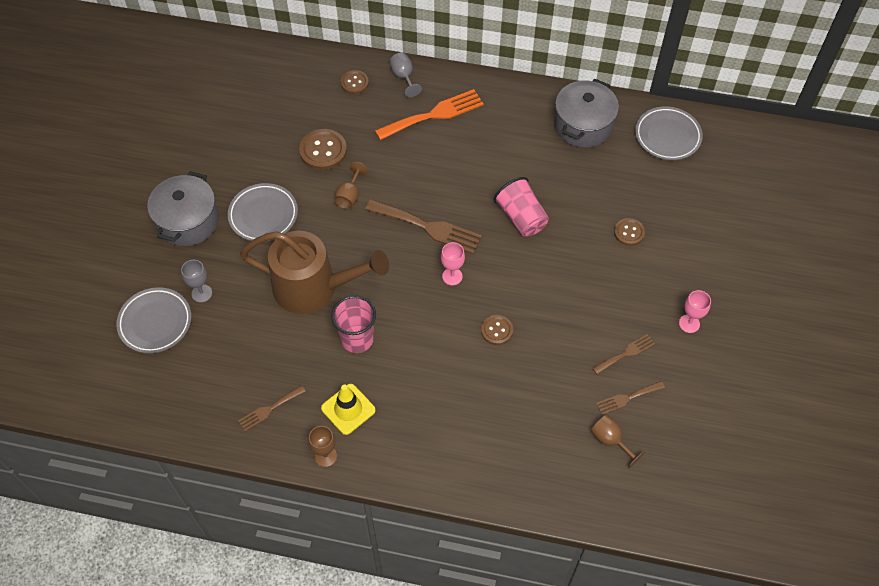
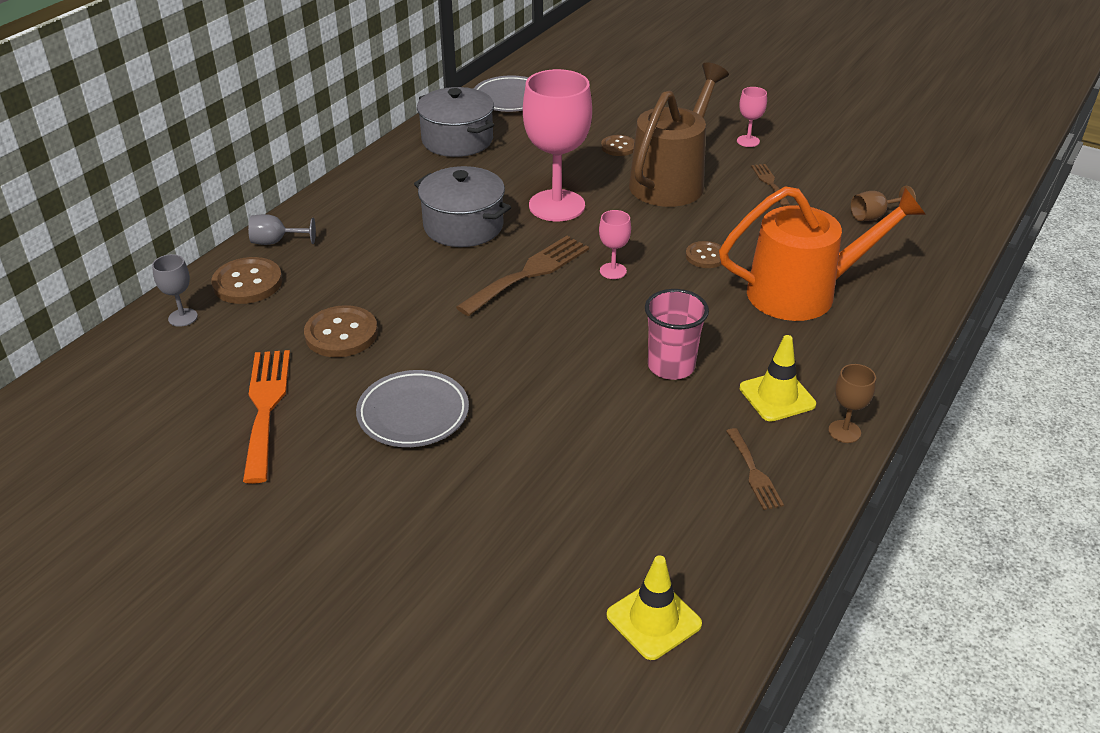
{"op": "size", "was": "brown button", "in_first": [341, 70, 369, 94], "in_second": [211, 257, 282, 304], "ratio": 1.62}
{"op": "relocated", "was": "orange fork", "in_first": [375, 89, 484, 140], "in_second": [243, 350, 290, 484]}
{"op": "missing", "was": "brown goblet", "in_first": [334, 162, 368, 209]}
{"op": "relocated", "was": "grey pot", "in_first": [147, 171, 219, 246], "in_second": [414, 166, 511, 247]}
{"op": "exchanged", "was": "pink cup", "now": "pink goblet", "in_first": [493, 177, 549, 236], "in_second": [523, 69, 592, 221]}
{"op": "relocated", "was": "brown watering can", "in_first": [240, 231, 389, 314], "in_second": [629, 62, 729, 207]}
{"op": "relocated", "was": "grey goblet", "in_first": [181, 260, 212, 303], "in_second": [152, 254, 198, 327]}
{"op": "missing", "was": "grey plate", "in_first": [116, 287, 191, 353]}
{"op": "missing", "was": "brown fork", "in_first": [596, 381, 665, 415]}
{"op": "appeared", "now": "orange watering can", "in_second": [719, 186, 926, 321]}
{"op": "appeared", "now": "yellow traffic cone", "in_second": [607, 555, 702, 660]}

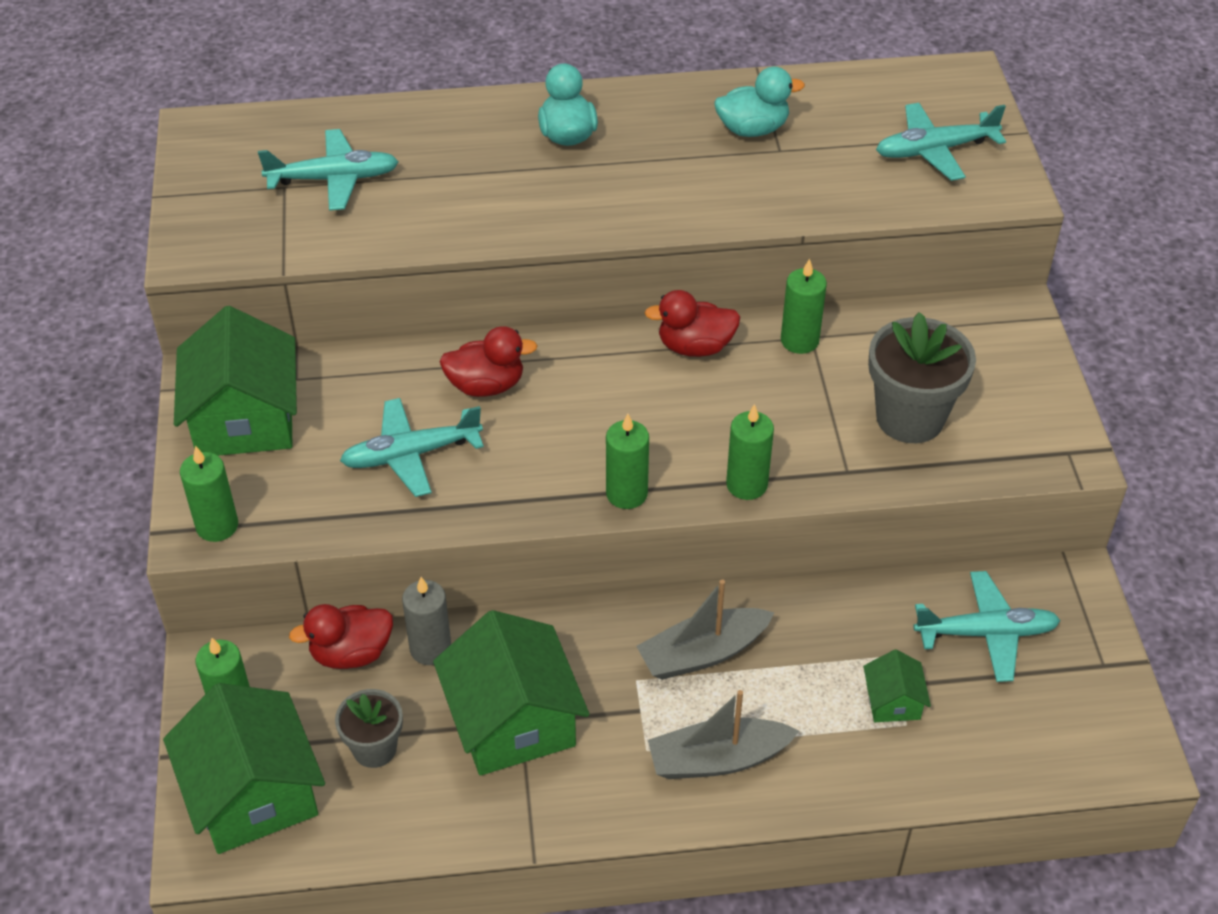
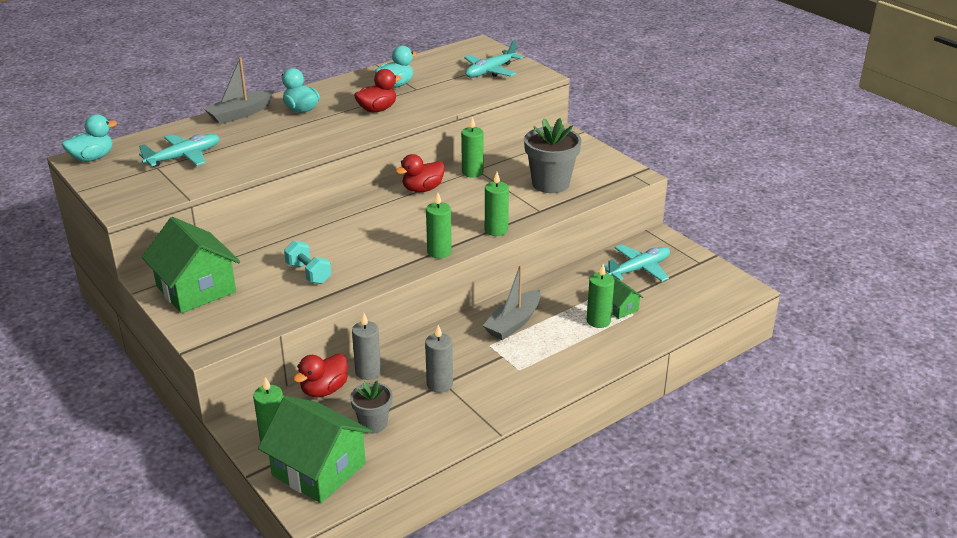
{"op": "relocated", "was": "red duck", "in_first": [439, 326, 537, 397], "in_second": [354, 69, 401, 113]}
{"op": "exchanged", "was": "turquoise plane", "now": "turquoise dumbbell", "in_first": [340, 398, 484, 497], "in_second": [284, 241, 331, 284]}
{"op": "relocated", "was": "green candle", "in_first": [180, 446, 238, 542], "in_second": [587, 264, 614, 328]}
{"op": "exchanged", "was": "green house", "now": "grey candle", "in_first": [433, 610, 590, 775], "in_second": [425, 325, 453, 393]}
{"op": "relocated", "was": "grey boat", "in_first": [648, 690, 799, 779], "in_second": [204, 57, 274, 124]}
{"op": "appeared", "now": "turquoise duck", "in_second": [62, 114, 117, 162]}

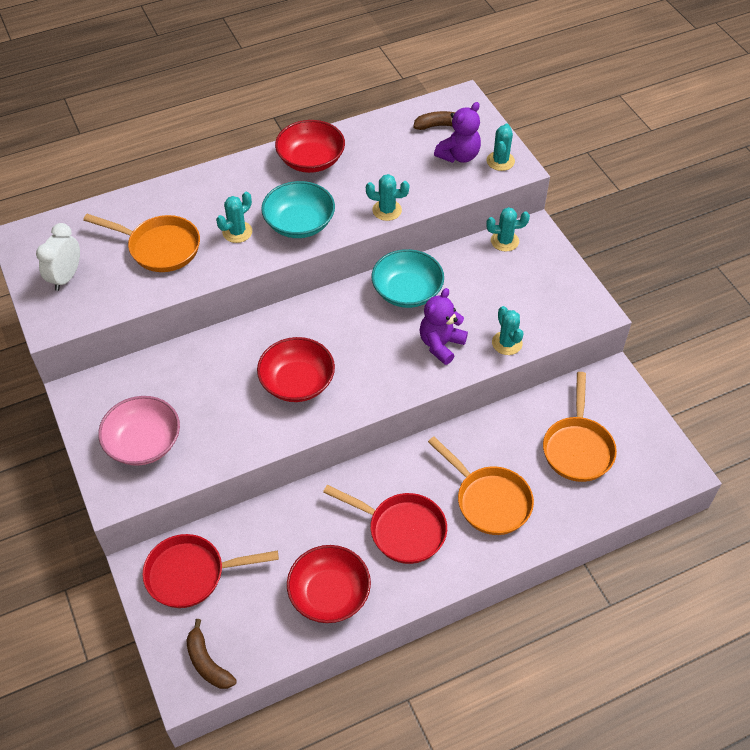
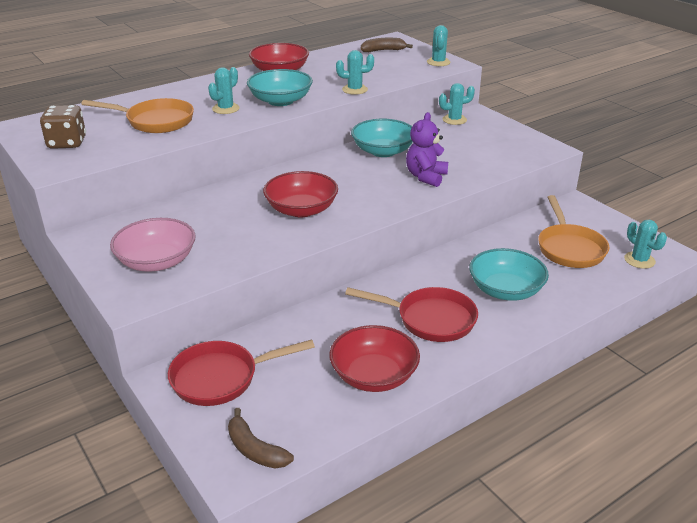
{"op": "missing", "was": "purple teddy bear", "in_first": [434, 102, 481, 163]}
{"op": "exchanged", "was": "white clock", "now": "brown dice", "in_first": [36, 223, 80, 291], "in_second": [40, 105, 86, 149]}
{"op": "relocated", "was": "turquoise cactus", "in_first": [492, 306, 523, 355], "in_second": [624, 220, 667, 269]}
{"op": "exchanged", "was": "orange pan", "now": "turquoise bowl", "in_first": [428, 436, 534, 535], "in_second": [469, 248, 549, 301]}

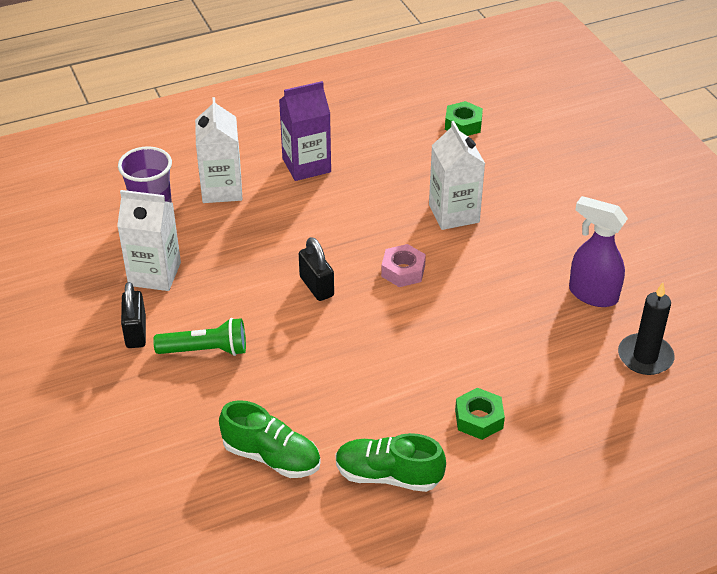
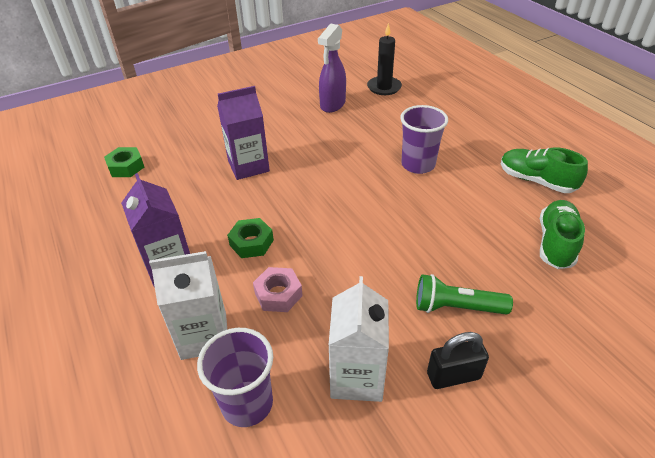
{"op": "colour", "was": "white carton", "now": "purple carton", "in_first": [429, 121, 485, 230], "in_second": [217, 86, 270, 180]}
{"op": "missing", "was": "black padlock", "in_first": [299, 237, 334, 301]}
{"op": "relocated", "was": "pink nut", "in_first": [381, 244, 426, 287], "in_second": [253, 267, 303, 312]}
{"op": "spun", "was": "green flashlight", "in_first": [153, 318, 246, 356], "in_second": [416, 274, 513, 315], "clockwise": -75}
{"op": "relocated", "was": "green nut", "in_first": [455, 388, 505, 440], "in_second": [227, 218, 274, 258]}
{"op": "spun", "was": "green shoe", "in_first": [335, 433, 446, 492], "in_second": [501, 147, 588, 193], "clockwise": 120}
{"op": "appeared", "now": "purple cup", "in_second": [400, 105, 448, 174]}

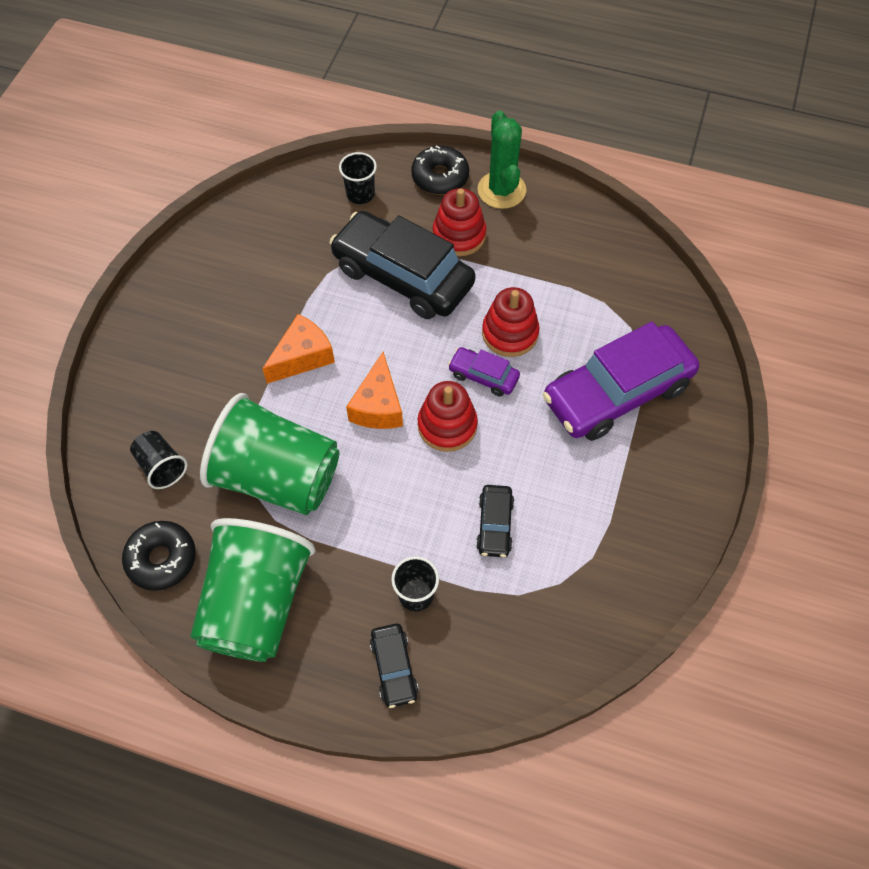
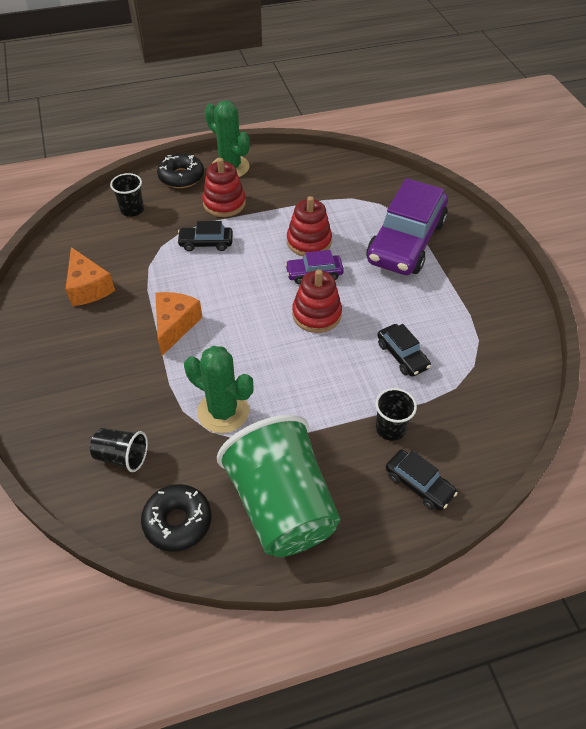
{"op": "size", "was": "black car", "in_first": [329, 211, 476, 319], "in_second": [177, 221, 233, 251], "ratio": 0.46}
{"op": "relocated", "was": "orange cheese", "in_first": [346, 352, 403, 429], "in_second": [66, 247, 115, 306]}
{"op": "exchanged", "was": "green cup", "now": "green cactus", "in_first": [200, 393, 339, 515], "in_second": [184, 346, 254, 433]}

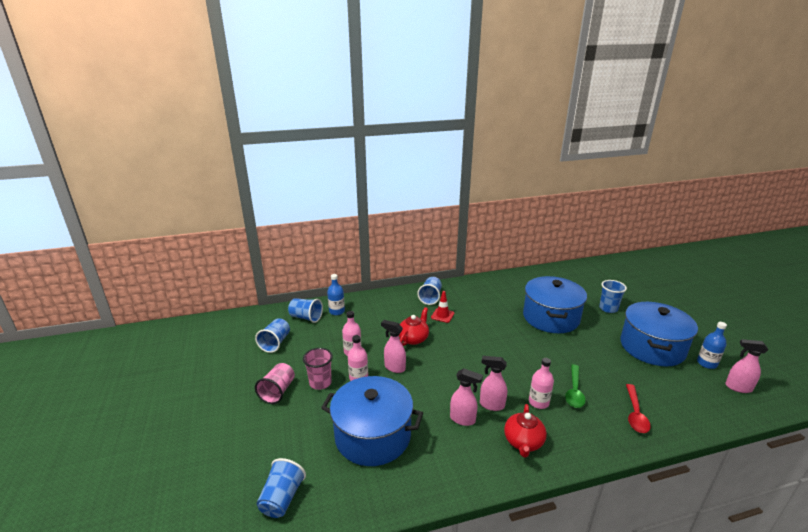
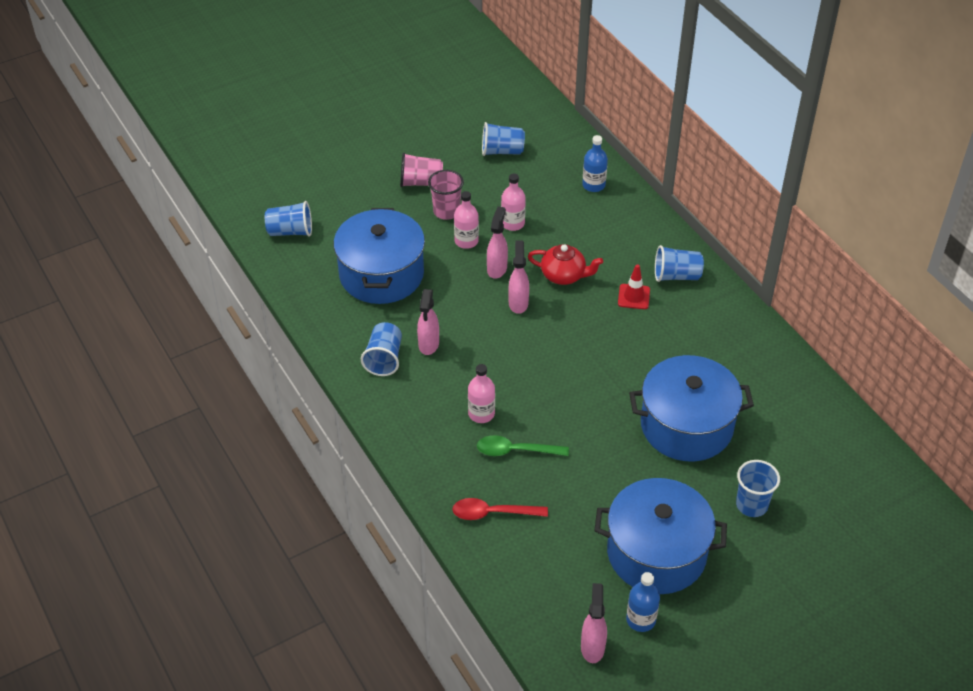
{"op": "relocated", "was": "blue cup", "in_first": [288, 298, 323, 323], "in_second": [361, 322, 402, 376]}
{"op": "relocated", "was": "pink spray bottle", "in_first": [480, 356, 507, 411], "in_second": [508, 241, 529, 314]}
{"op": "missing", "was": "red teapot", "in_first": [504, 404, 547, 458]}

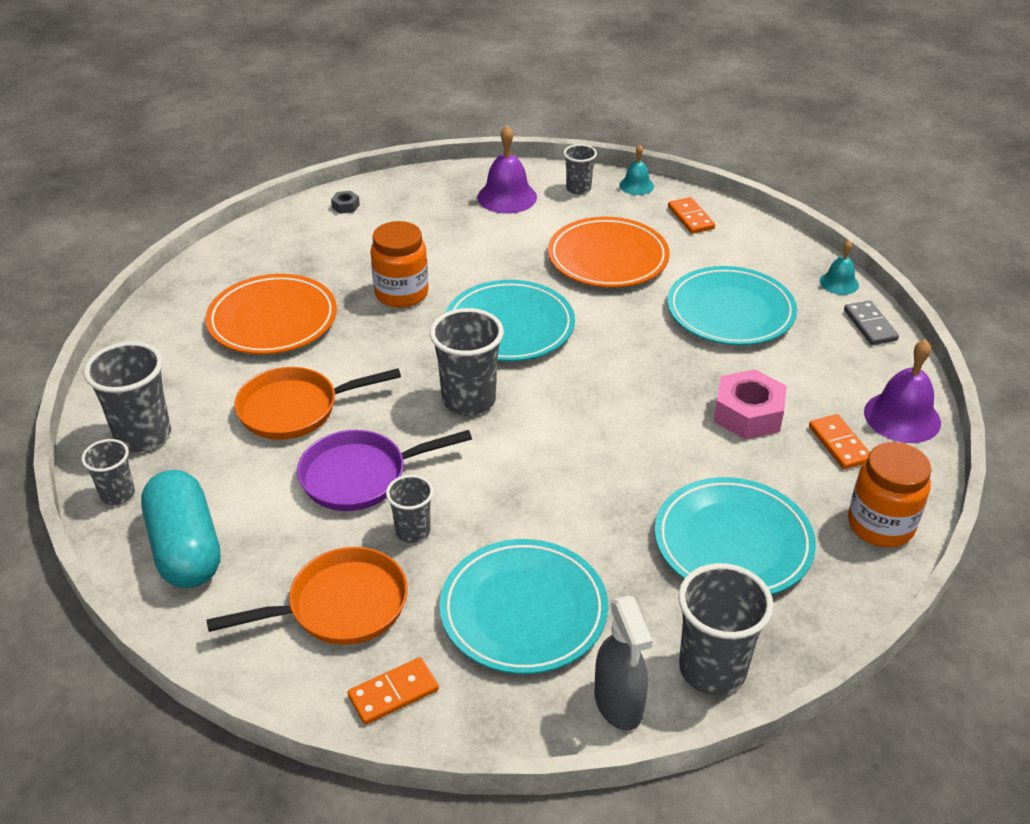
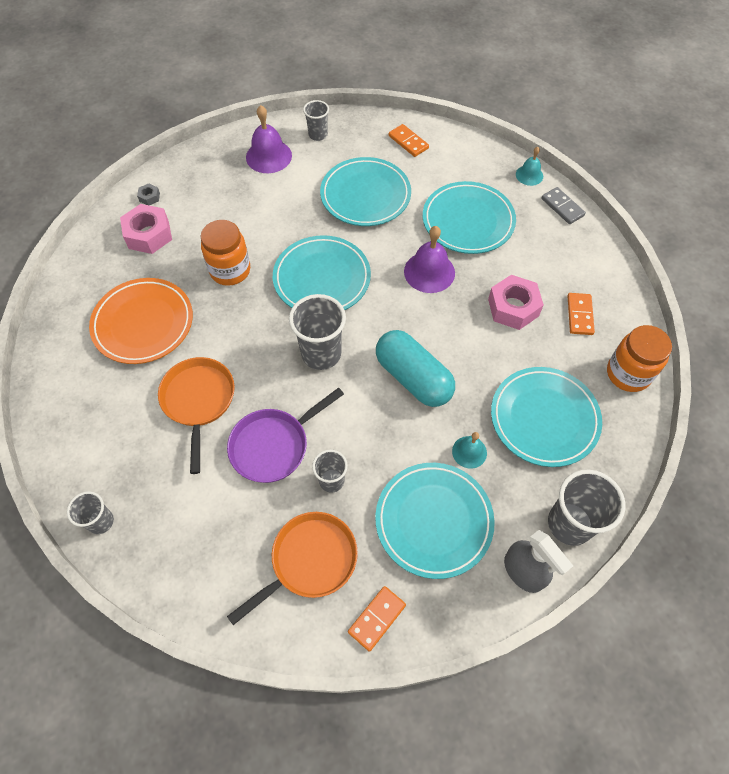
{"op": "relocated", "was": "turquoise bell", "in_first": [619, 145, 654, 195], "in_second": [452, 432, 487, 469]}
{"op": "colour", "was": "orange plate", "now": "turquoise plate", "in_first": [548, 217, 670, 288], "in_second": [320, 157, 411, 226]}
{"op": "relocated", "was": "purple bell", "in_first": [864, 339, 941, 443], "in_second": [404, 226, 455, 293]}
{"op": "missing", "was": "grey cup", "in_first": [84, 341, 171, 452]}
{"op": "spun", "was": "orange pan", "in_first": [234, 367, 401, 440], "in_second": [158, 357, 235, 474], "clockwise": 120}
{"op": "spun", "was": "orange domino", "in_first": [809, 414, 870, 469], "in_second": [568, 293, 595, 335], "clockwise": 45}
{"op": "relocated", "was": "turquoise capsule", "in_first": [141, 470, 221, 588], "in_second": [376, 330, 455, 407]}
{"op": "appeared", "now": "pink nut", "in_second": [120, 204, 172, 254]}

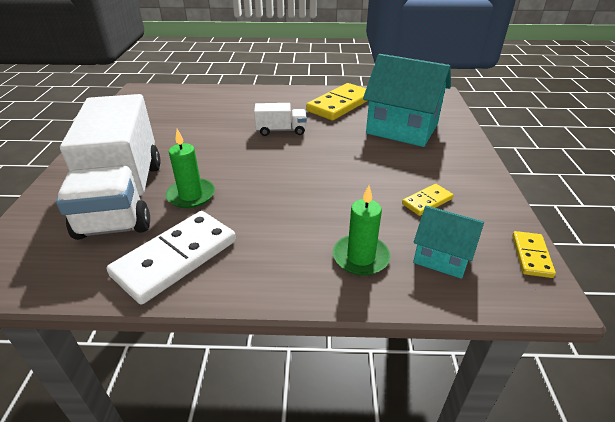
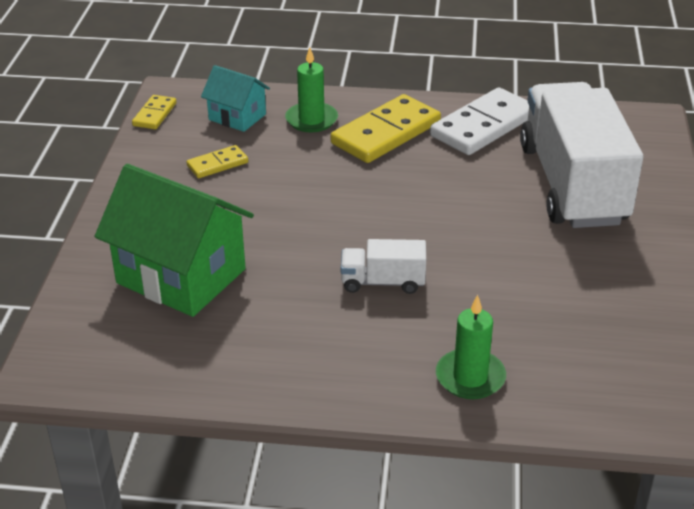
{"op": "colour", "was": "turquoise house", "now": "green house", "in_first": [363, 54, 451, 147], "in_second": [95, 164, 254, 317]}
{"op": "relocated", "was": "yellow domino", "in_first": [306, 83, 367, 120], "in_second": [331, 94, 441, 163]}
{"op": "relocated", "was": "green candle", "in_first": [166, 129, 215, 208], "in_second": [436, 295, 506, 399]}

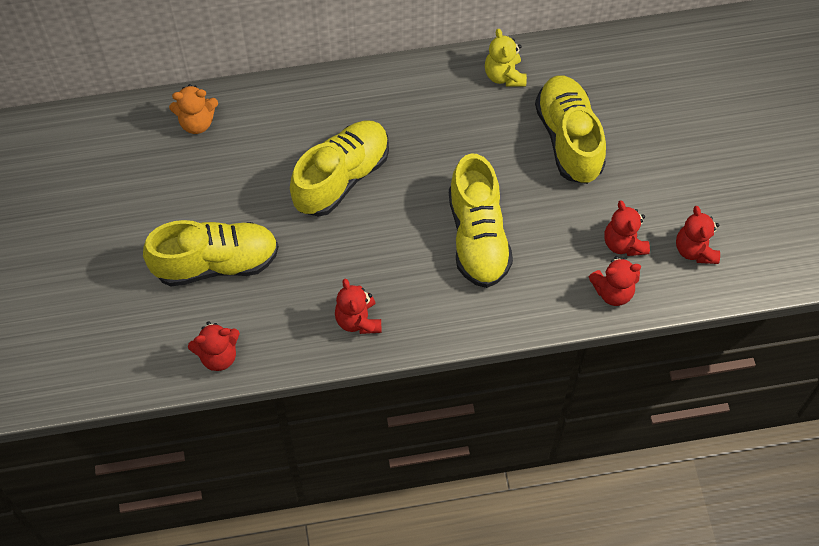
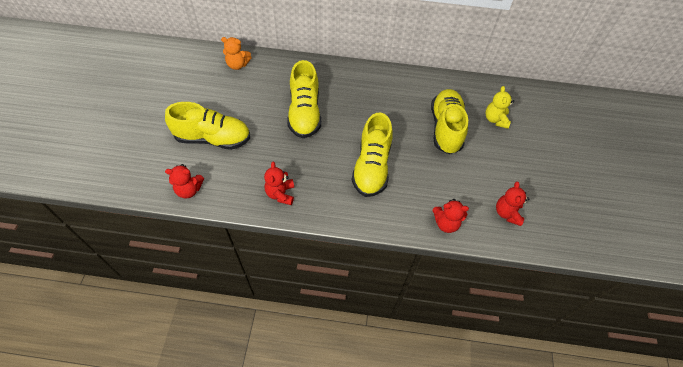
{"op": "relocated", "was": "yellow teddy bear", "in_first": [485, 29, 527, 87], "in_second": [486, 86, 514, 129]}
{"op": "spun", "was": "yellow shoe", "in_first": [290, 121, 389, 217], "in_second": [287, 60, 321, 138], "clockwise": 120}
{"op": "missing", "was": "red teddy bear", "in_first": [604, 200, 650, 256]}

